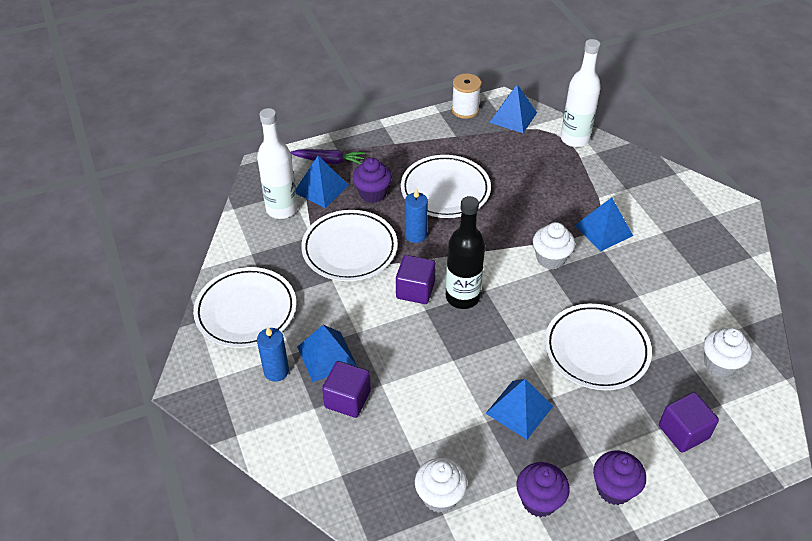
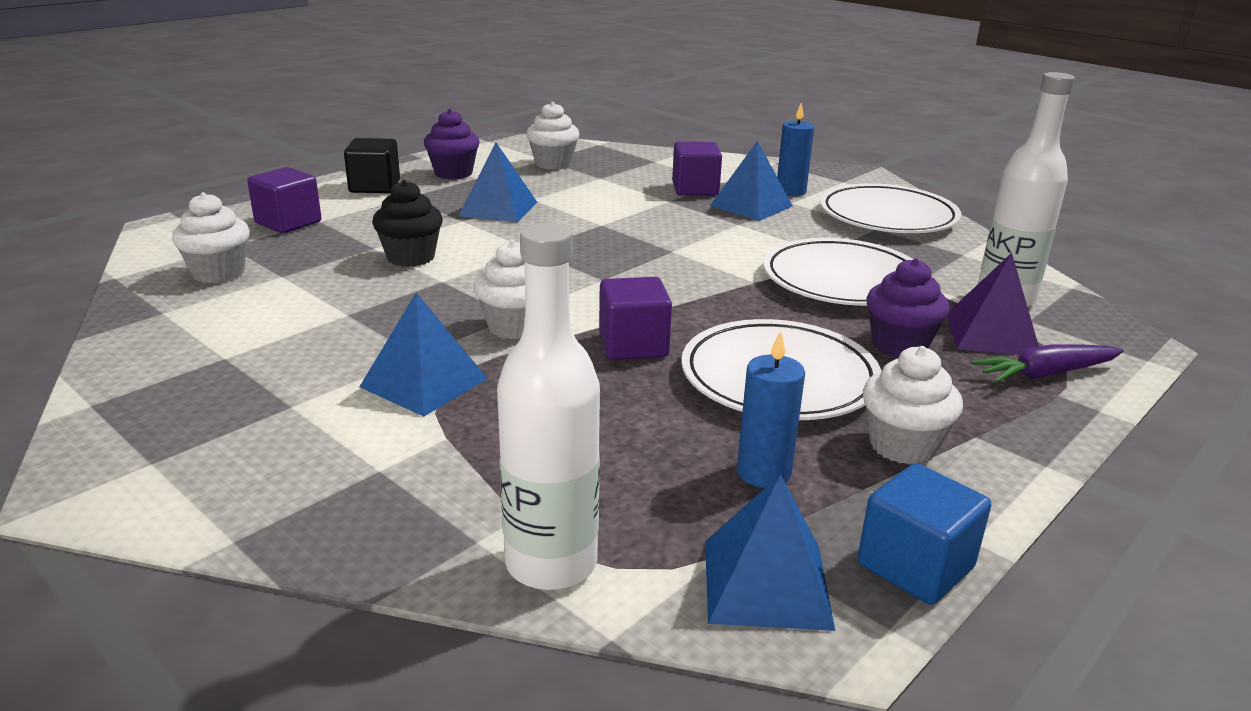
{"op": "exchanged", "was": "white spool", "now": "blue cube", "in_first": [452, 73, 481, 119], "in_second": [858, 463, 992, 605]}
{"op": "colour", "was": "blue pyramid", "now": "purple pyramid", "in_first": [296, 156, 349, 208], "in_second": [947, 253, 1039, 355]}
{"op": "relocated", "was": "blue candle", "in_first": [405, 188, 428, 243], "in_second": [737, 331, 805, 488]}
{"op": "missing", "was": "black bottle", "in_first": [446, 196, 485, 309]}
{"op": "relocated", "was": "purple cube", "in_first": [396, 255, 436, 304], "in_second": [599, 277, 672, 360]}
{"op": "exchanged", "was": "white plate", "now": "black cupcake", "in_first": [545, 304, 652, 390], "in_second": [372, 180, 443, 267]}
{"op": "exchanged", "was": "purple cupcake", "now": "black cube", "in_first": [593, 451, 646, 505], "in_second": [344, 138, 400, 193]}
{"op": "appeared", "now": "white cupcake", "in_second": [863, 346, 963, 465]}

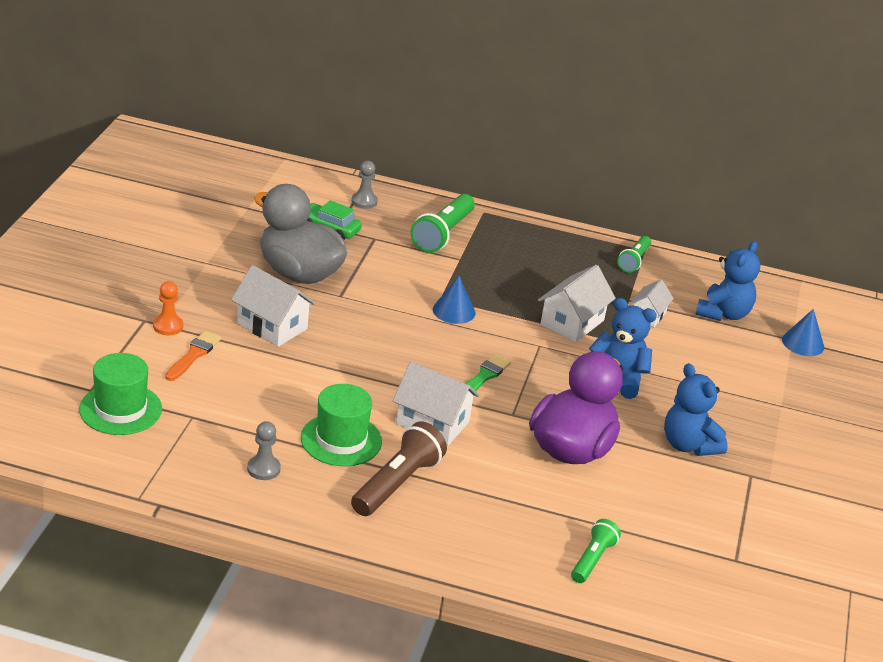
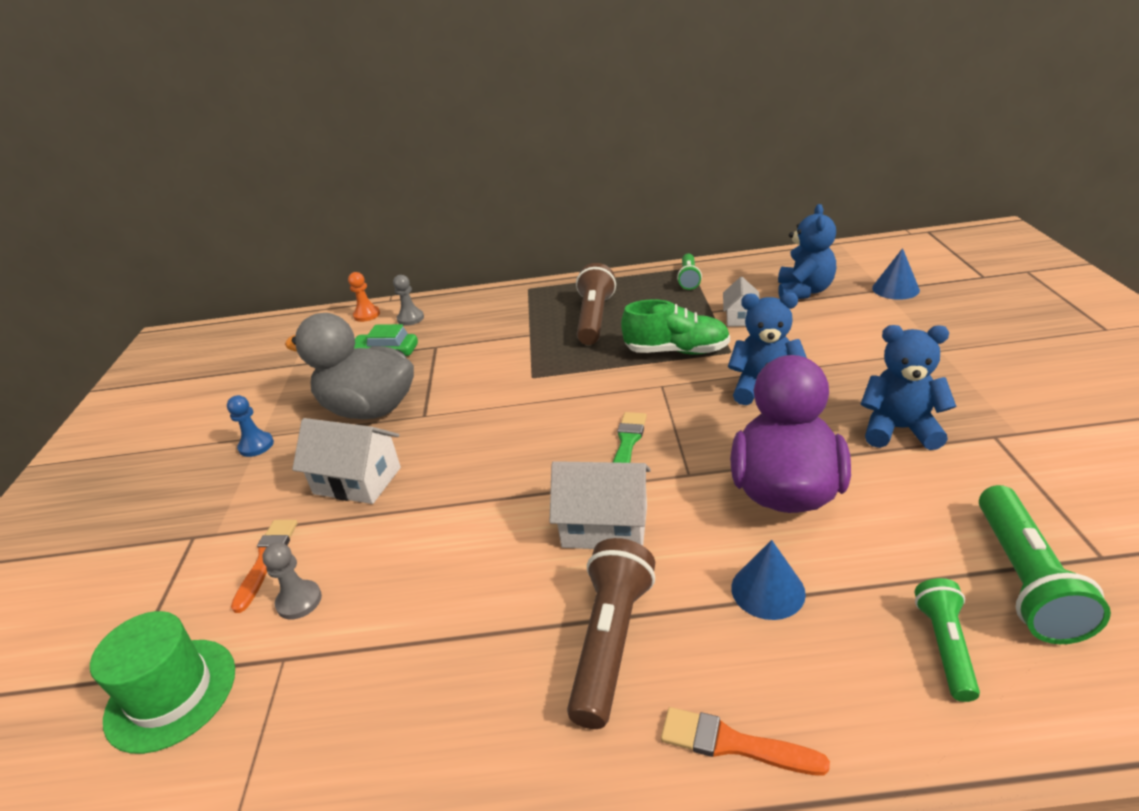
{"op": "relocated", "was": "green flashlight", "in_first": [410, 194, 475, 253], "in_second": [979, 485, 1111, 644]}
{"op": "exchanged", "was": "white house", "now": "green shoe", "in_first": [538, 265, 616, 342], "in_second": [621, 300, 730, 355]}
{"op": "relocated", "was": "blue cone", "in_first": [433, 276, 475, 324], "in_second": [731, 540, 806, 620]}
{"op": "relocated", "was": "orange pawn", "in_first": [153, 281, 183, 336], "in_second": [348, 272, 380, 322]}
{"op": "spun", "was": "blue teddy bear", "in_first": [664, 363, 728, 456], "in_second": [861, 325, 956, 450], "clockwise": 150}
{"op": "missing", "was": "green hat", "in_first": [301, 384, 382, 466]}
{"op": "relocated", "was": "grey pawn", "in_first": [247, 421, 281, 480], "in_second": [262, 542, 322, 619]}
{"op": "appeared", "now": "brown flashlight", "in_second": [576, 263, 616, 345]}
{"op": "appeared", "now": "blue pawn", "in_second": [227, 395, 274, 457]}
{"op": "appeared", "now": "orange brush", "in_second": [661, 707, 830, 776]}

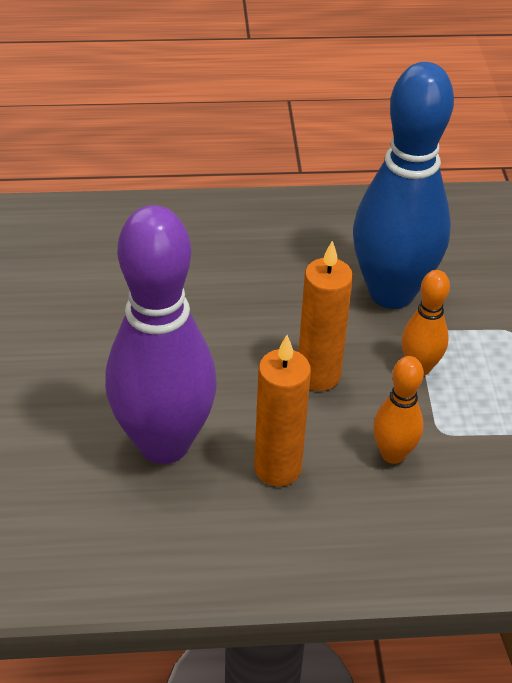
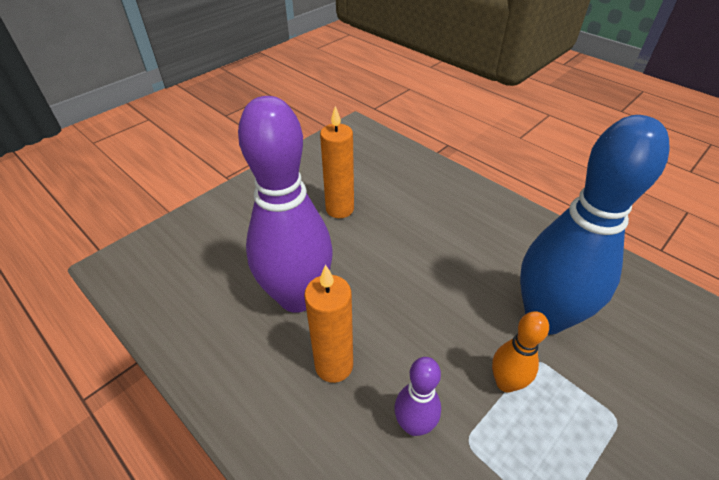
{"op": "relocated", "was": "orange candle", "in_first": [299, 241, 353, 391], "in_second": [320, 106, 354, 218]}
{"op": "colour", "was": "orange bowling pin", "now": "purple bowling pin", "in_first": [373, 356, 424, 464], "in_second": [394, 357, 441, 436]}

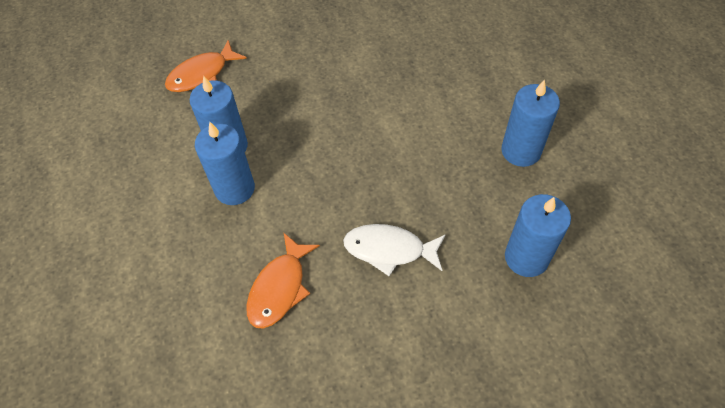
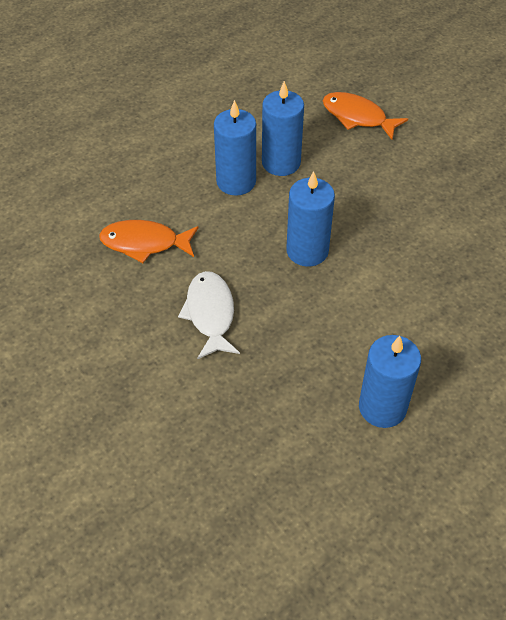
{"op": "relocated", "was": "blue candle", "in_first": [505, 194, 571, 277], "in_second": [286, 171, 335, 267]}

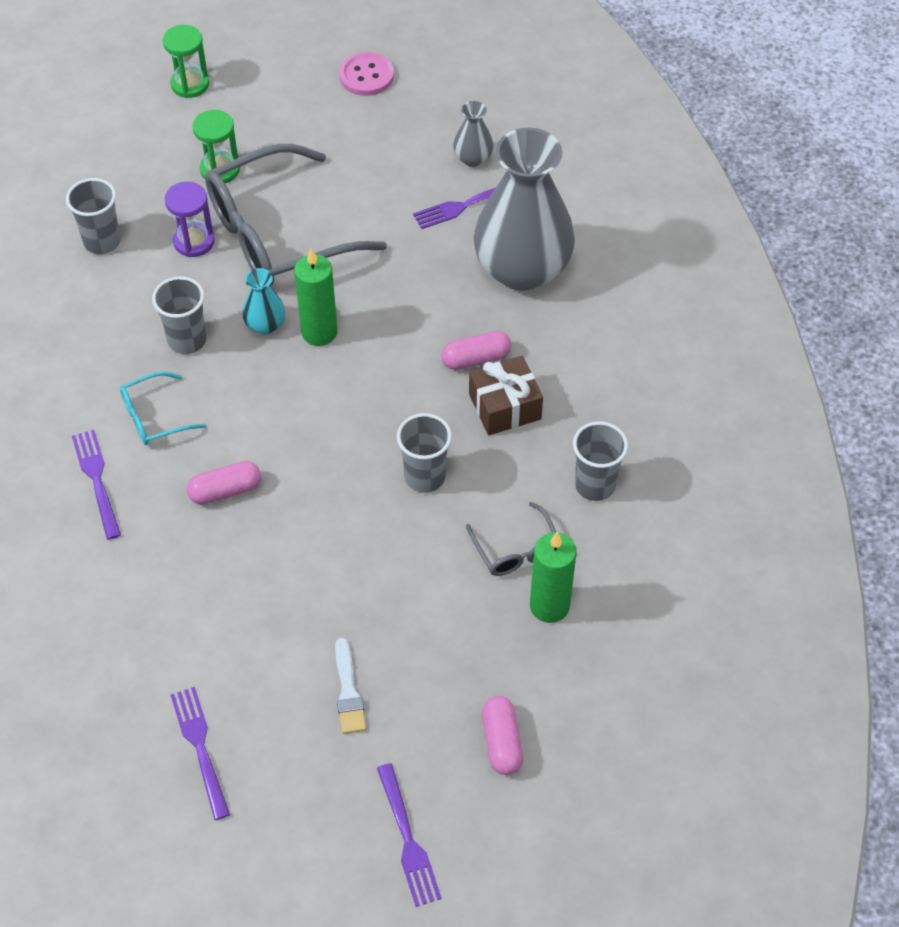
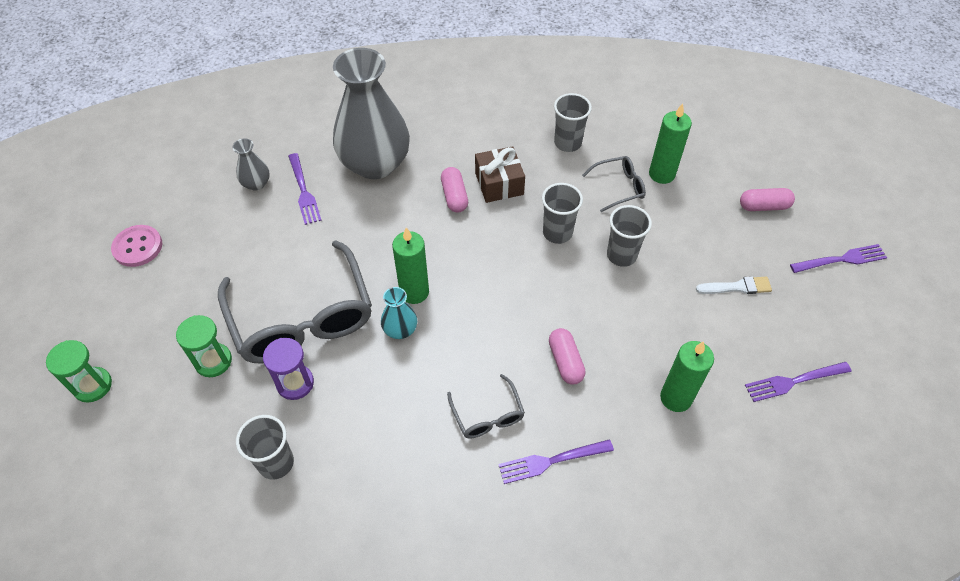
{"op": "relocated", "was": "grey cup", "in_first": [152, 276, 207, 354], "in_second": [607, 205, 652, 267]}
{"op": "colour", "was": "turquoise glasses", "now": "grey glasses", "in_first": [120, 372, 206, 445], "in_second": [447, 374, 525, 439]}
{"op": "appeared", "now": "green candle", "in_second": [660, 341, 714, 412]}

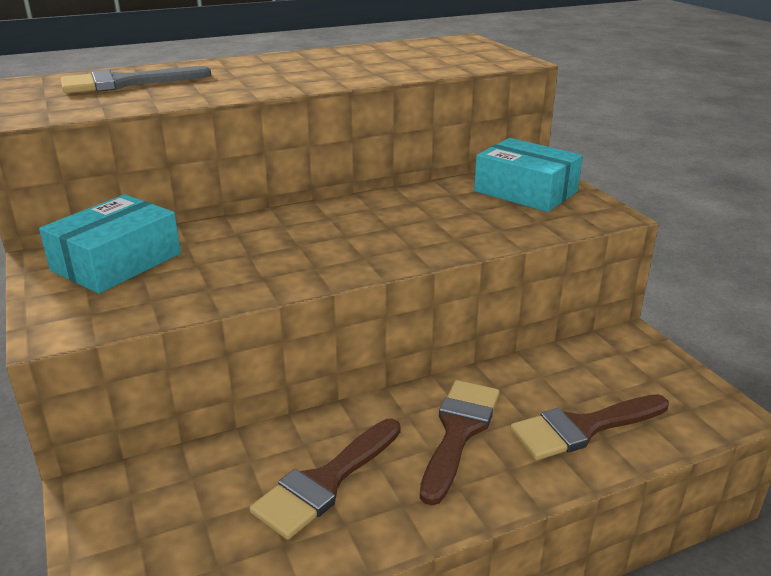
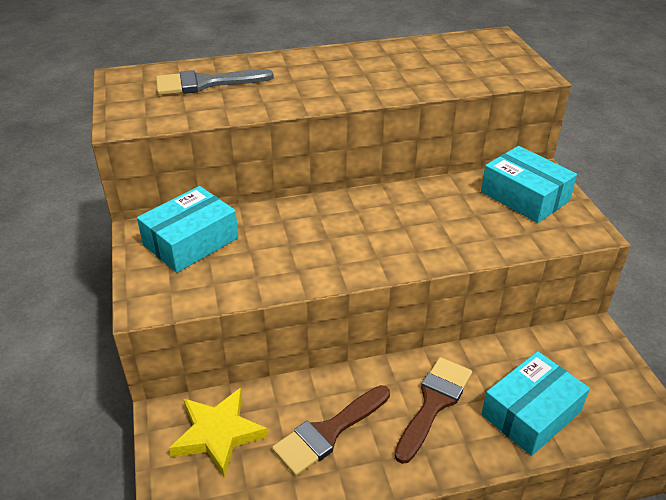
{"op": "exchanged", "was": "brown brush", "now": "turquoise box", "in_first": [510, 394, 669, 460], "in_second": [481, 351, 590, 456]}
{"op": "appeared", "now": "yellow star", "in_second": [169, 388, 268, 477]}

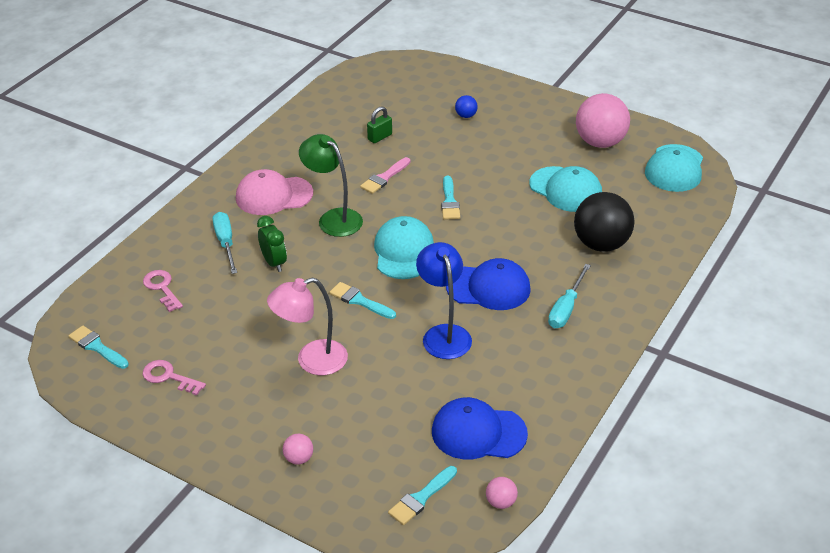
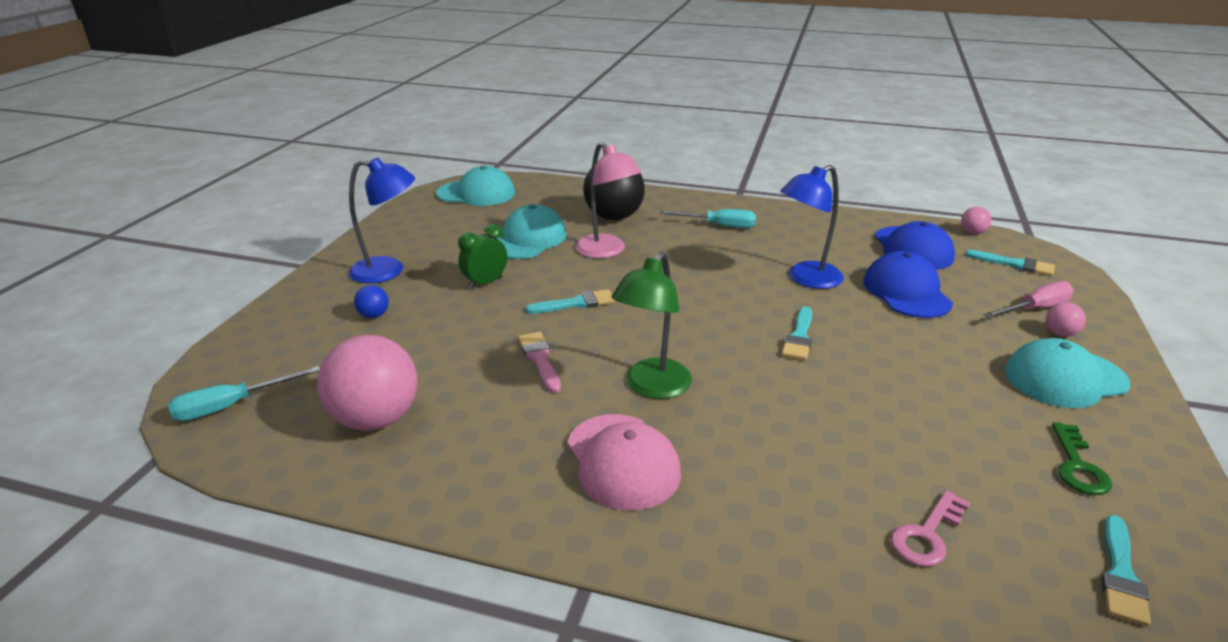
{"op": "relocated", "was": "pink ball", "in_first": [576, 93, 630, 148], "in_second": [317, 335, 417, 431]}
{"op": "missing", "was": "green padlock", "in_first": [367, 106, 392, 143]}
{"op": "spun", "was": "pink brush", "in_first": [360, 157, 411, 194], "in_second": [518, 332, 561, 393], "clockwise": -135}
{"op": "relocated", "was": "turquoise screwdriver", "in_first": [213, 212, 237, 274], "in_second": [168, 366, 320, 421]}
{"op": "relocated", "was": "green clock", "in_first": [257, 216, 287, 272], "in_second": [458, 224, 507, 289]}
{"op": "relocated", "was": "turquoise cap", "in_first": [374, 216, 434, 279], "in_second": [1005, 338, 1131, 408]}
{"op": "relocated", "was": "blue cap", "in_first": [446, 258, 531, 310], "in_second": [863, 251, 953, 318]}
{"op": "relocated", "was": "pink lamp", "in_first": [267, 278, 348, 375], "in_second": [575, 142, 642, 258]}
{"op": "colour", "was": "pink key", "now": "green key", "in_first": [143, 360, 206, 396], "in_second": [1052, 422, 1112, 495]}
{"op": "appeared", "now": "blue lamp", "in_second": [349, 157, 415, 284]}
{"op": "appeared", "now": "pink screwdriver", "in_second": [983, 281, 1074, 318]}

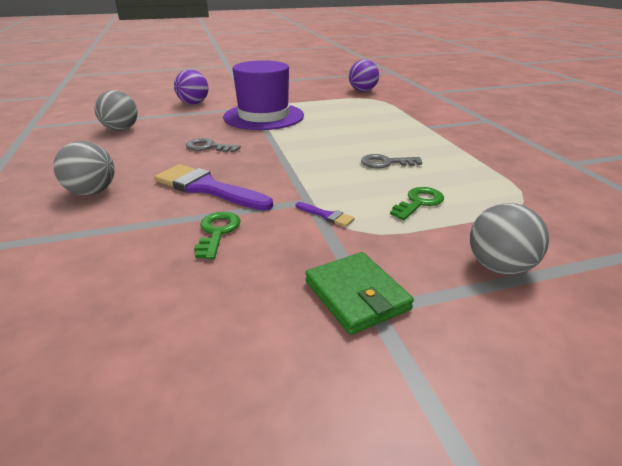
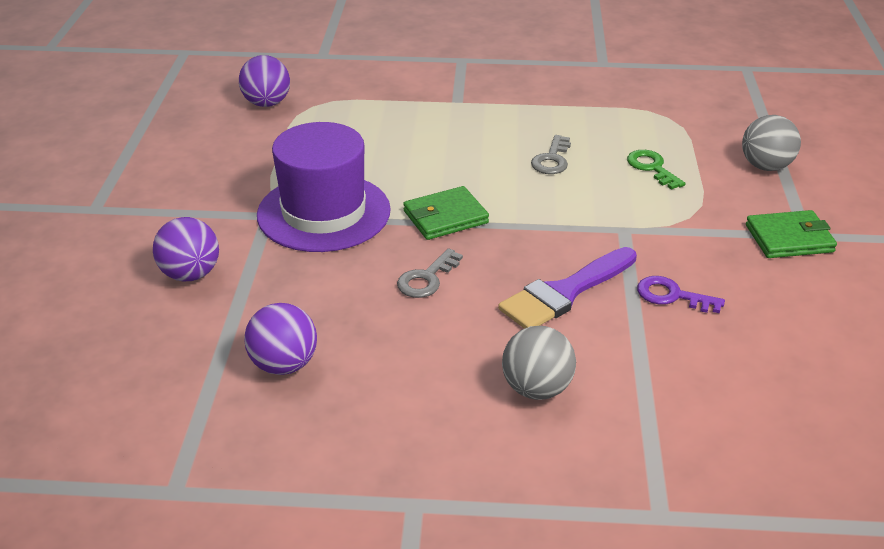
{"op": "colour", "was": "grey ball", "now": "purple ball", "in_first": [94, 90, 138, 131], "in_second": [244, 303, 317, 375]}
{"op": "missing", "was": "purple brush", "in_first": [296, 202, 355, 227]}
{"op": "colour", "was": "green key", "now": "purple key", "in_first": [194, 212, 241, 259], "in_second": [637, 276, 725, 313]}
{"op": "appeared", "now": "green wallet", "in_second": [403, 186, 489, 240]}

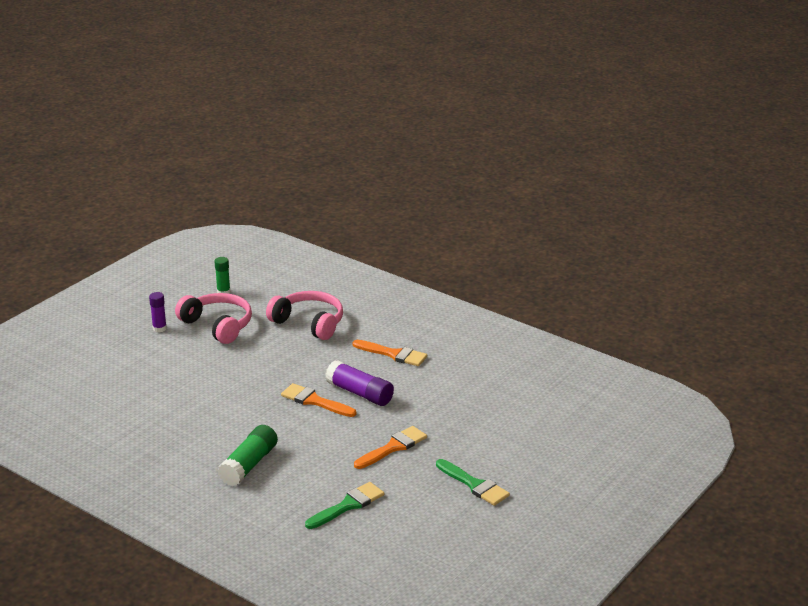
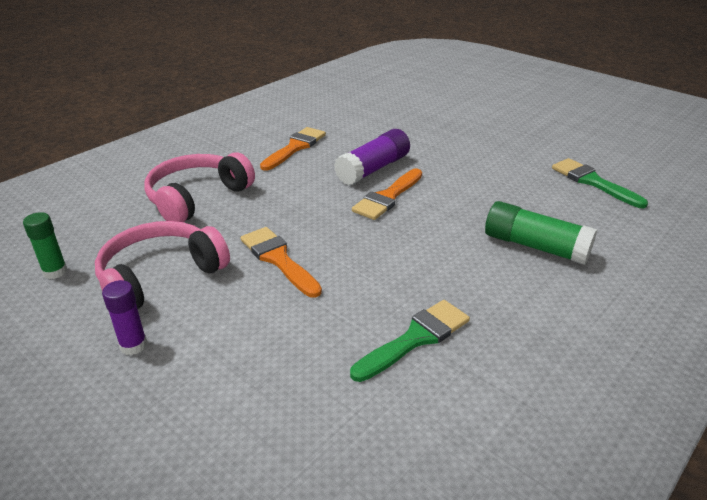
{"op": "relocated", "was": "orange brush", "in_first": [354, 426, 427, 469], "in_second": [241, 227, 322, 298]}
{"op": "relocated", "was": "green brush", "in_first": [436, 459, 510, 506], "in_second": [350, 300, 470, 382]}

